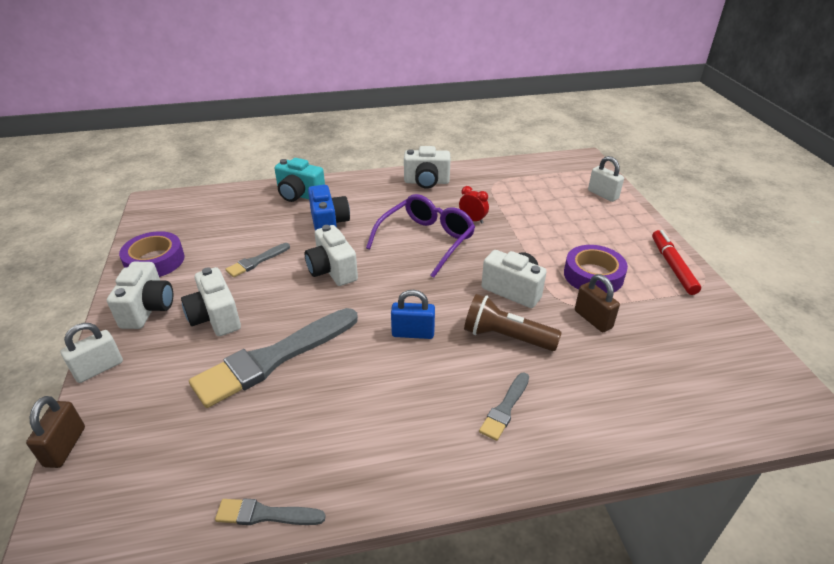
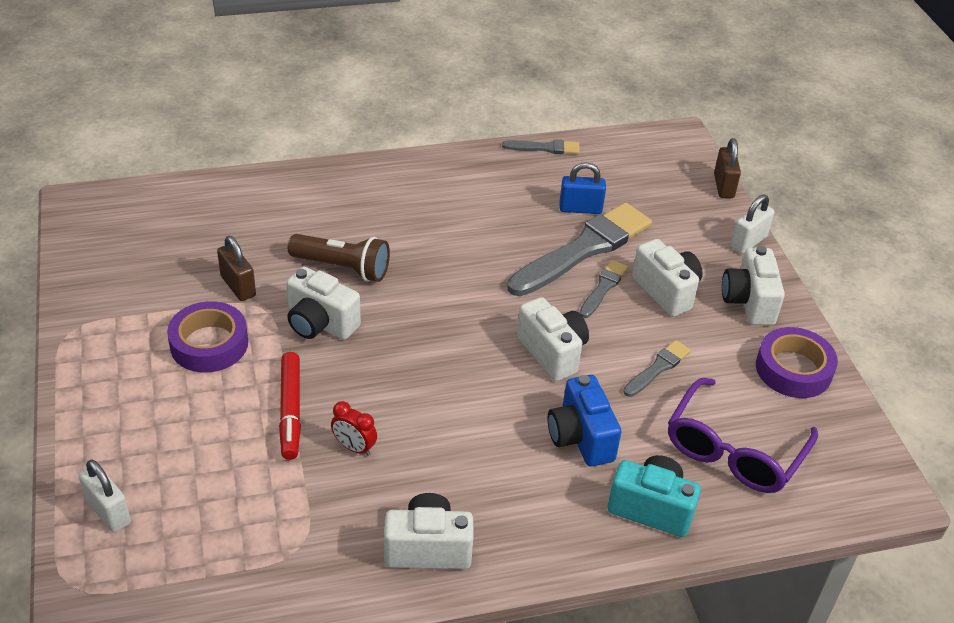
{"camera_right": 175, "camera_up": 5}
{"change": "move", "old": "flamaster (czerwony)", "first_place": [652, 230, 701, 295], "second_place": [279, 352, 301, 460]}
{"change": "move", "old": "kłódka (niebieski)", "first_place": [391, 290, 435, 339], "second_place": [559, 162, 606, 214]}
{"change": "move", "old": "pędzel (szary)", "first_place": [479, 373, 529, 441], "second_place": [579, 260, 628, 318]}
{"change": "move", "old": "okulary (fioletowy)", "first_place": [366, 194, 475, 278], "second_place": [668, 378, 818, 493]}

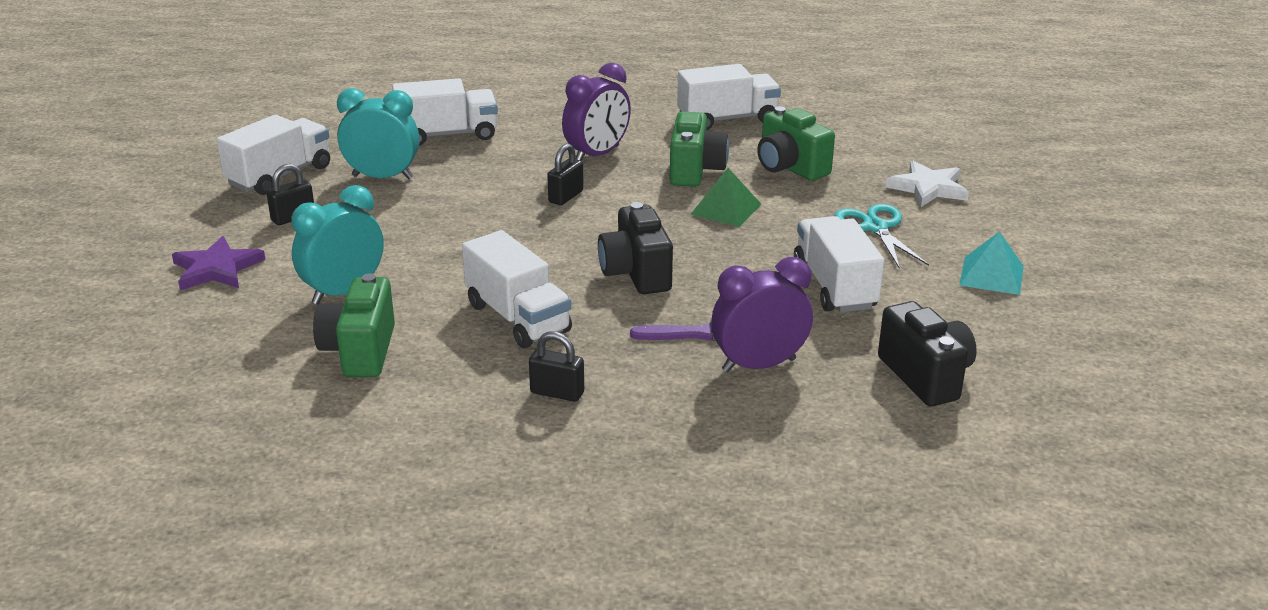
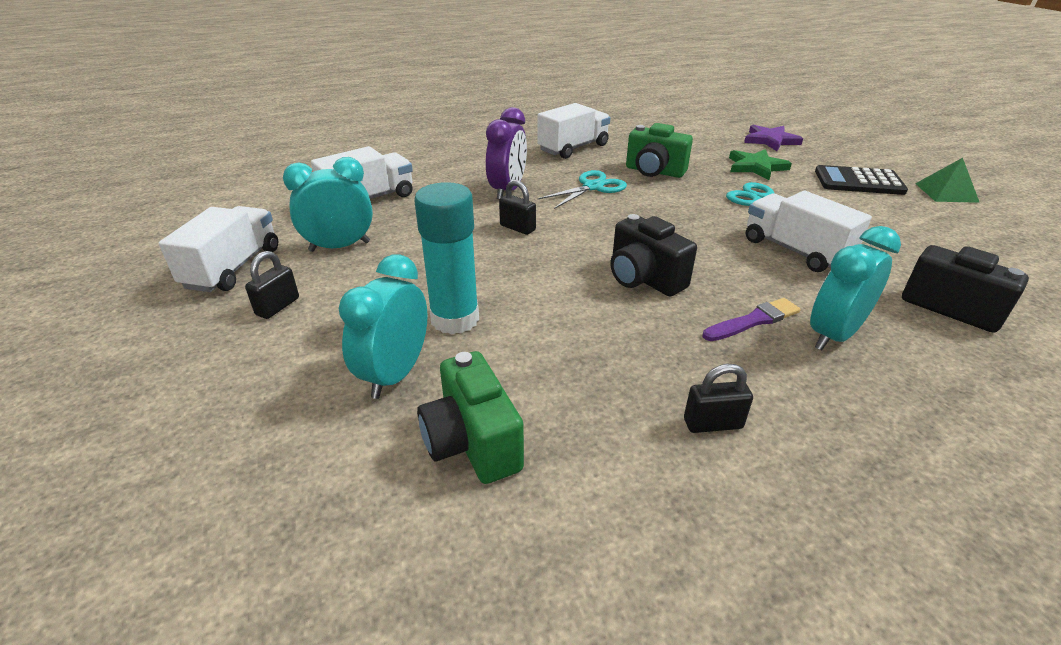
{"camera_right": -25, "camera_up": 5}
{"change": "insert", "new": "klej w sztyfcie (turkusowy)", "second_place": [414, 182, 479, 334]}
{"change": "rotate", "old": "kłódka (czarny)", "first_place": [547, 144, 584, 205], "second_place": [499, 180, 536, 235], "degrees": -60}
{"change": "replace", "old": "aparat fotograficzny (zielony)", "new": "nożyczki (turkusowy)", "first_place": [670, 112, 729, 187], "second_place": [538, 170, 627, 209]}
{"change": "recolor", "old": "gwiazda (biały)", "new": "gwiazda (zielony)", "first_place": [885, 161, 969, 207], "second_place": [729, 149, 792, 180]}
{"change": "move", "old": "gwiazda (fioletowy)", "first_place": [172, 236, 265, 290], "second_place": [744, 125, 803, 151]}
{"change": "recolor", "old": "budzik (fioletowy)", "new": "budzik (turkusowy)", "first_place": [711, 257, 813, 372], "second_place": [810, 226, 901, 350]}
{"change": "insert", "new": "kalkulator (czarny)", "second_place": [815, 165, 908, 195]}
{"change": "move", "old": "piramida (zielony)", "first_place": [690, 168, 761, 227], "second_place": [915, 158, 980, 203]}
{"change": "delete", "old": "ciężarówka (biały)", "first_place": [462, 230, 572, 348]}
{"change": "delete", "old": "piramida (turkusowy)", "first_place": [959, 231, 1024, 295]}

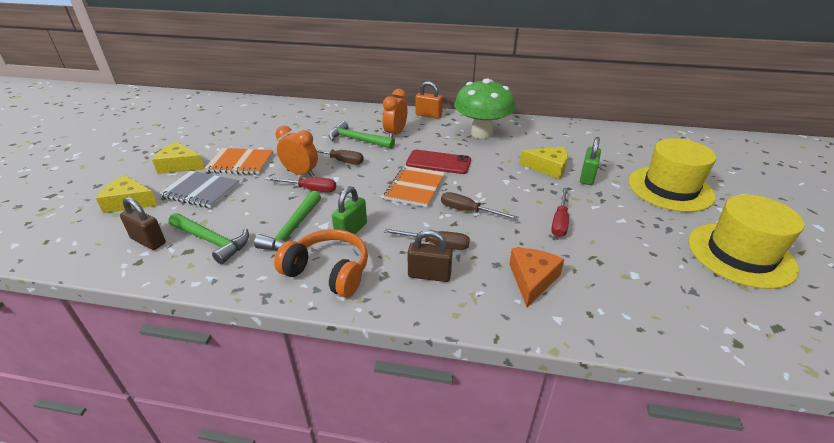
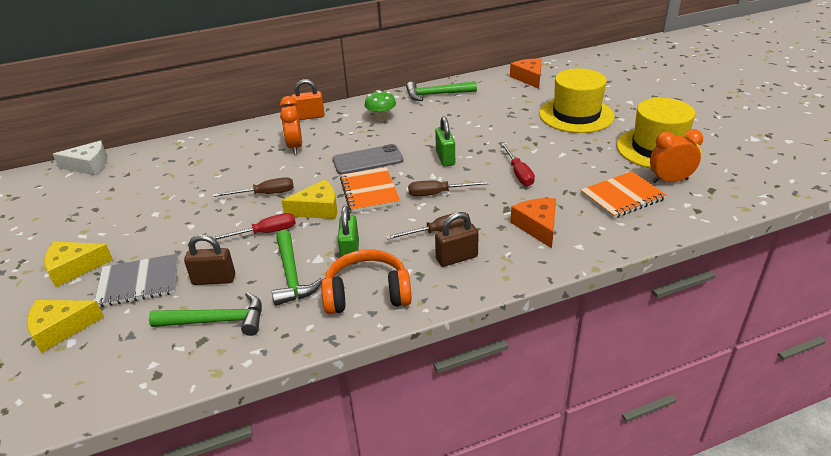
{"camera_right": -30, "camera_up": 0}
{"change": "insert", "new": "ser (biały)", "second_place": [53, 141, 107, 175]}
{"change": "move", "old": "kłódka (brązowy)", "first_place": [120, 197, 166, 250], "second_place": [184, 234, 235, 285]}
{"change": "move", "old": "ser (żółty)", "first_place": [520, 147, 568, 179], "second_place": [282, 180, 337, 219]}
{"change": "recolor", "old": "telefon (czerwony)", "new": "telefon (szary)", "first_place": [406, 150, 471, 174], "second_place": [332, 144, 404, 175]}
{"change": "resize", "old": "grzyb (zielony)", "first_place": [454, 78, 515, 139], "second_place": [365, 90, 396, 121], "factor": 0.49}
{"change": "move", "old": "młotek (zielony)", "first_place": [329, 121, 395, 149], "second_place": [406, 81, 477, 101]}
{"change": "move", "old": "kłódka (zielony)", "first_place": [580, 137, 601, 185], "second_place": [435, 116, 455, 167]}
{"change": "insert", "new": "ser (pomarańczowy)", "second_place": [510, 59, 542, 89]}
{"change": "move", "old": "zeszyt (pomarańczowy)", "first_place": [204, 148, 274, 175], "second_place": [581, 171, 667, 219]}
{"change": "move", "old": "budzik (pomarańczowy)", "first_place": [276, 126, 318, 177], "second_place": [650, 129, 703, 183]}

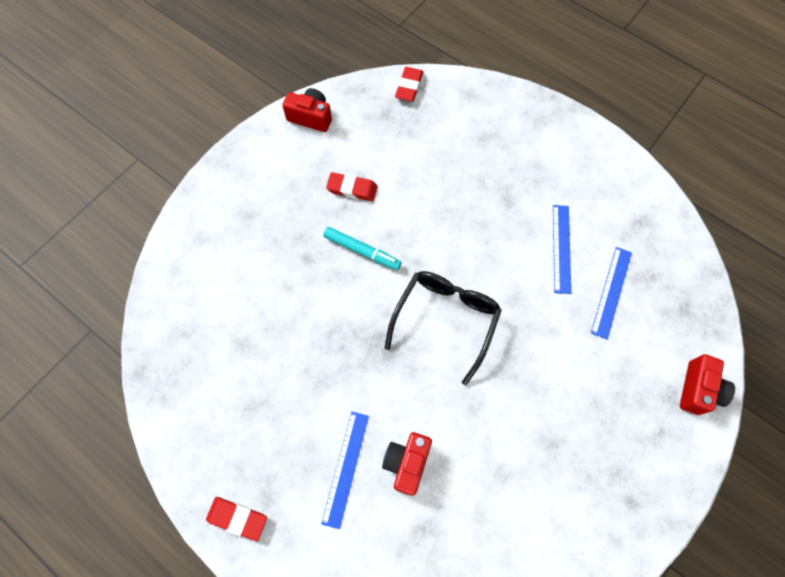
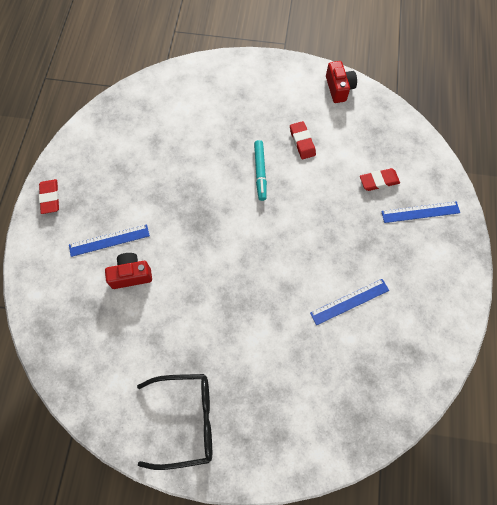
{"camera_right": 60, "camera_up": 0}
{"change": "move", "old": "okulary (czarny)", "first_place": [385, 271, 502, 385], "second_place": [137, 374, 212, 470]}
{"change": "move", "old": "gumka do mazania (czerwony)", "first_place": [395, 67, 423, 102], "second_place": [360, 168, 400, 191]}
{"change": "move", "old": "linijka (niebieski)", "first_place": [591, 247, 632, 339], "second_place": [381, 201, 460, 223]}
{"change": "delete", "old": "aparat fotograficzny (czerwony)", "first_place": [680, 354, 735, 415]}

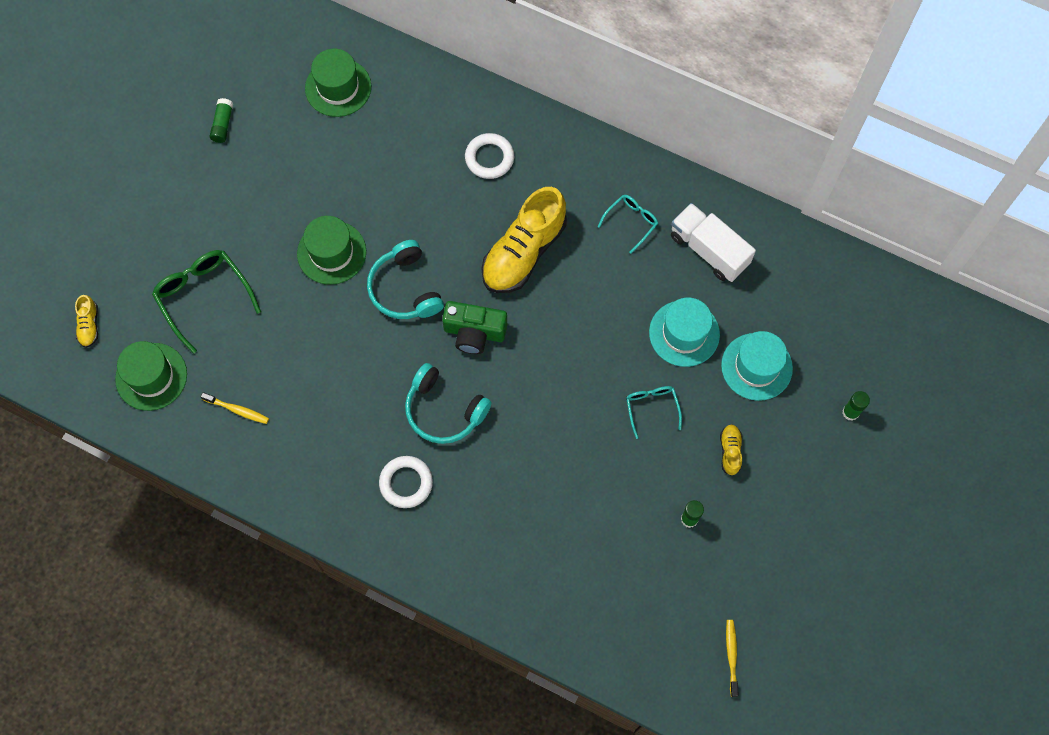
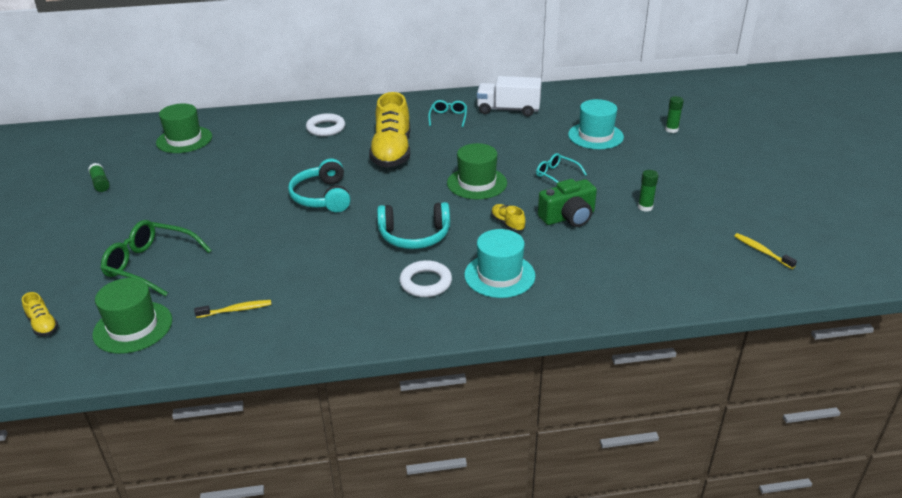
{"camera_right": -35, "camera_up": -35}
{"change": "rotate", "old": "słuchawki (turkusowy)", "first_place": [367, 240, 444, 319], "second_place": [288, 159, 351, 212], "degrees": 45}
{"change": "move", "old": "kapelusz (zielony)", "first_place": [297, 216, 366, 285], "second_place": [447, 143, 507, 199]}
{"change": "move", "old": "kapelusz (turkusowy)", "first_place": [649, 298, 720, 367], "second_place": [464, 229, 536, 298]}
{"change": "move", "old": "but (żółty)", "first_place": [720, 424, 742, 476], "second_place": [491, 204, 525, 232]}
{"change": "move", "old": "aparat fotograficzny (zielony)", "first_place": [442, 301, 507, 354], "second_place": [538, 179, 597, 227]}

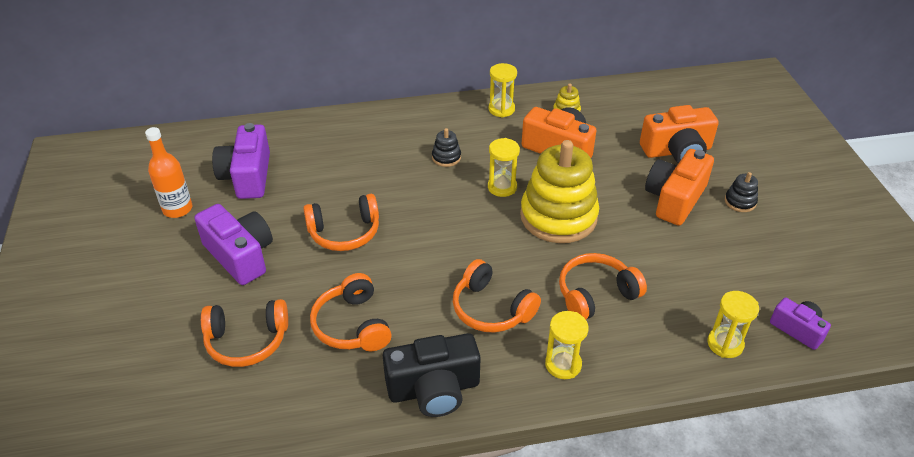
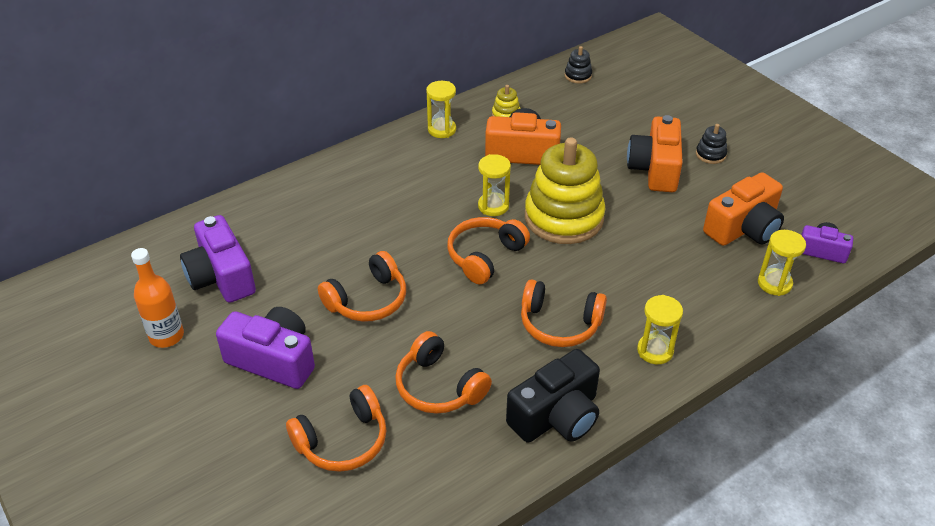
{"camera_right": -25, "camera_up": 0}
{"change": "move", "old": "słuchawki (pomarańczowy)", "first_place": [559, 253, 647, 319], "second_place": [447, 217, 530, 284]}
{"change": "move", "old": "zabawka nakładanka (czarny)", "first_place": [432, 128, 461, 167], "second_place": [564, 46, 592, 84]}
{"change": "move", "old": "aparat fotograficzny (pomarańczowy)", "first_place": [640, 105, 719, 163], "second_place": [703, 172, 784, 246]}

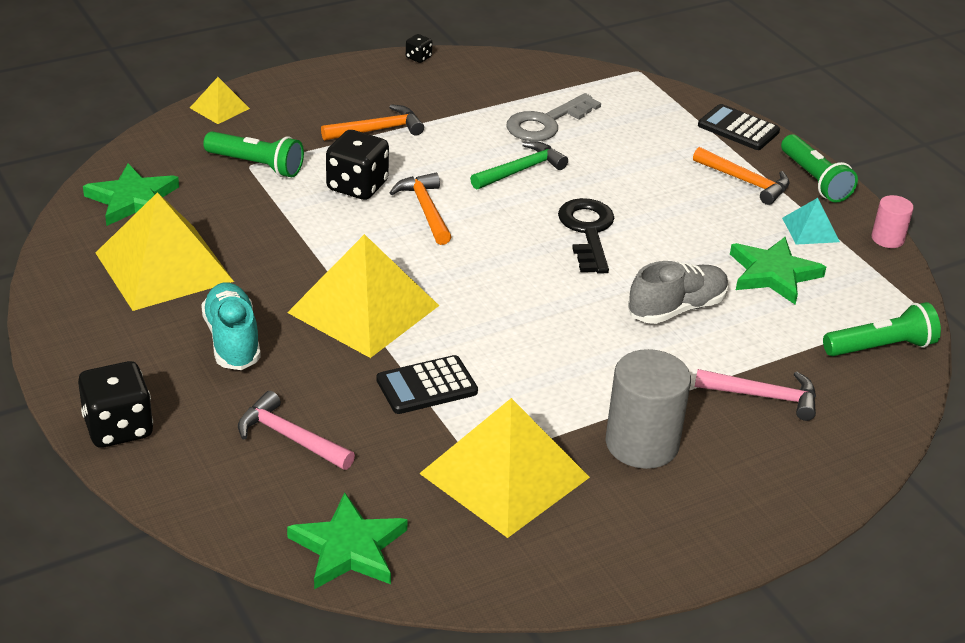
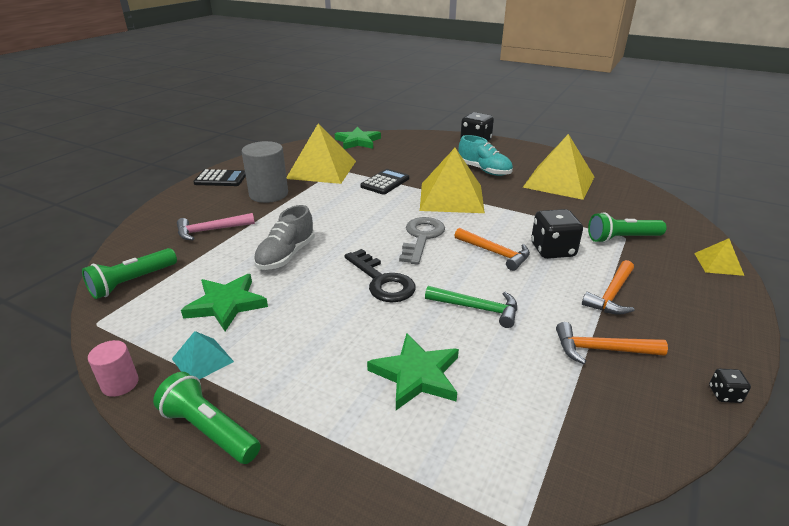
{"camera_right": 150, "camera_up": -5}
{"change": "move", "old": "kalkulator (czarny)", "first_place": [698, 104, 780, 150], "second_place": [193, 169, 246, 186]}
{"change": "move", "old": "gwiazda (zielony)", "first_place": [83, 163, 179, 226], "second_place": [367, 333, 459, 410]}
{"change": "move", "old": "klucz (szary)", "first_place": [506, 93, 601, 141], "second_place": [399, 217, 445, 265]}
{"change": "rotate", "old": "młotek (zielony)", "first_place": [470, 141, 568, 190], "second_place": [425, 286, 517, 328], "degrees": -90}
{"change": "move", "old": "młotek (pomarańczowy)", "first_place": [693, 147, 790, 205], "second_place": [556, 322, 668, 364]}
{"change": "delete", "old": "młotek (różowy)", "first_place": [238, 391, 355, 470]}

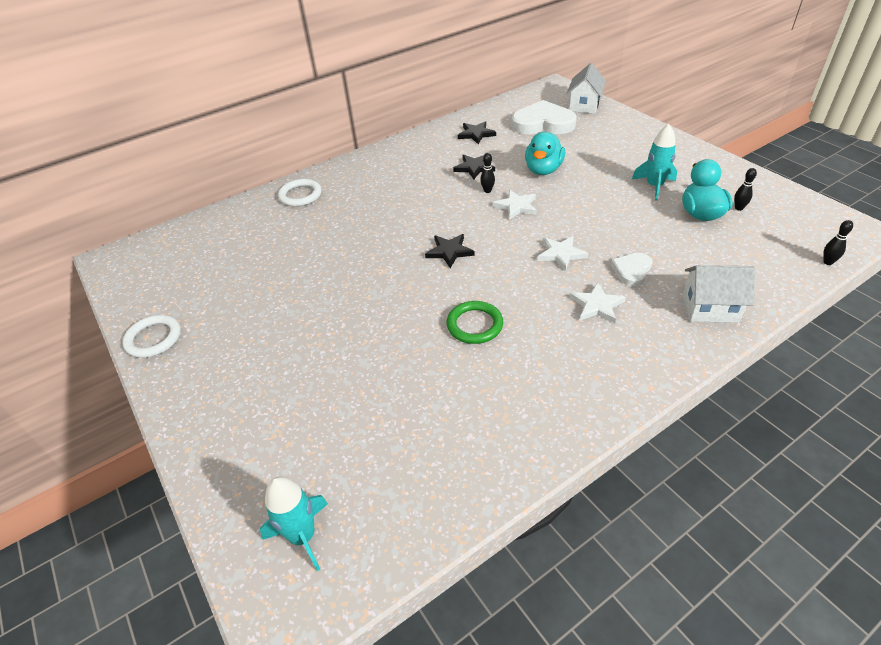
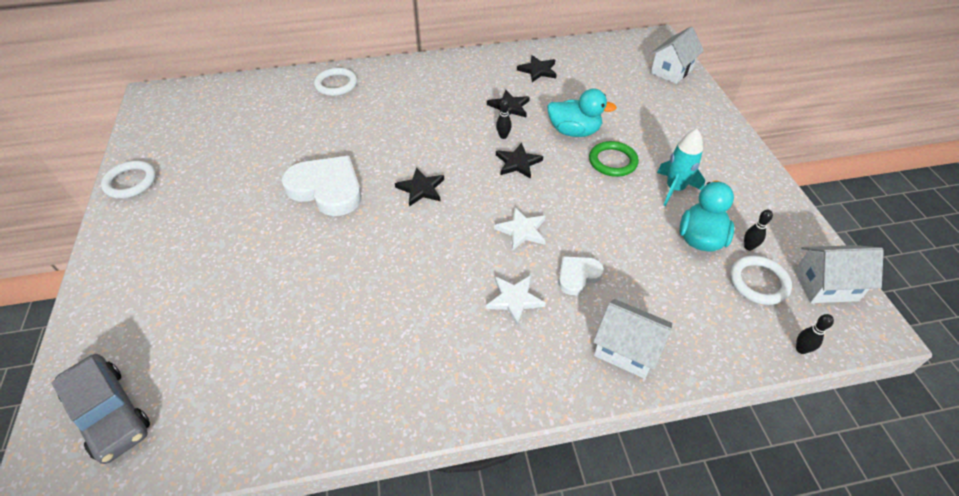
{"camera_right": 20, "camera_up": 5}
{"change": "replace", "old": "rakieta (turkusowy)", "new": "samochód (szary)", "first_place": [260, 477, 328, 571], "second_place": [52, 354, 150, 464]}
{"change": "move", "old": "serce (biały)", "first_place": [511, 100, 577, 134], "second_place": [282, 156, 361, 216]}
{"change": "recolor", "old": "gwiazda (biały)", "new": "gwiazda (czarny)", "first_place": [493, 190, 537, 220], "second_place": [496, 143, 543, 179]}
{"change": "rotate", "old": "kaczka (turkusowy)", "first_place": [525, 132, 565, 175], "second_place": [547, 88, 617, 137], "degrees": -120}
{"change": "move", "old": "pierścień (zielony)", "first_place": [446, 301, 503, 344], "second_place": [589, 141, 639, 177]}
{"change": "insert", "new": "pierścień (biały)", "second_place": [730, 255, 792, 305]}
{"change": "insert", "new": "domek (biały)", "second_place": [794, 245, 884, 303]}

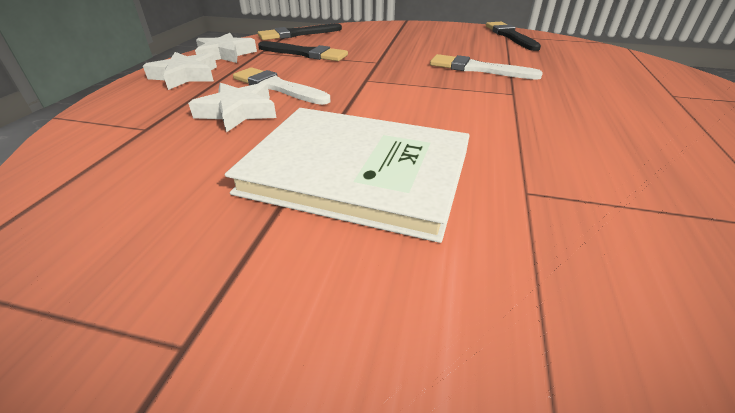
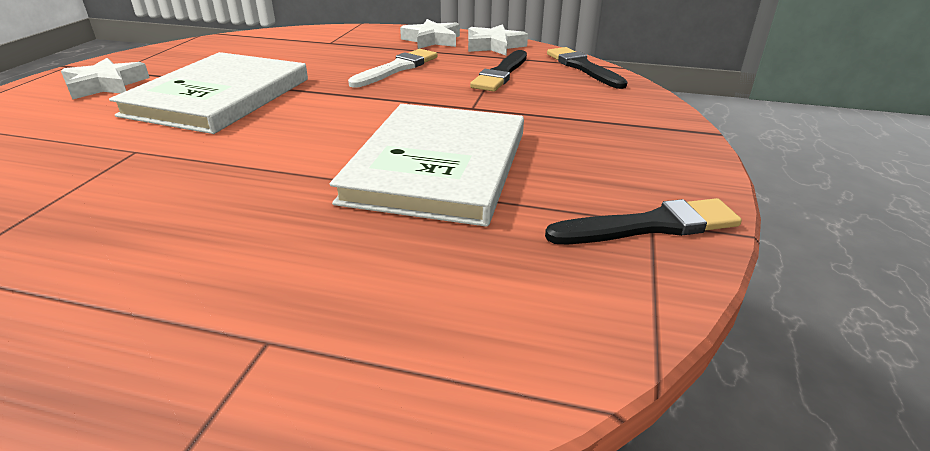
{"camera_right": 90, "camera_up": -5}
{"change": "move", "old": "gwiazda (biały)", "first_place": [188, 82, 276, 133], "second_place": [61, 58, 150, 100]}
{"change": "replace", "old": "pędzel (biały)", "new": "książka (biały)", "first_place": [430, 54, 543, 80], "second_place": [330, 104, 524, 227]}

